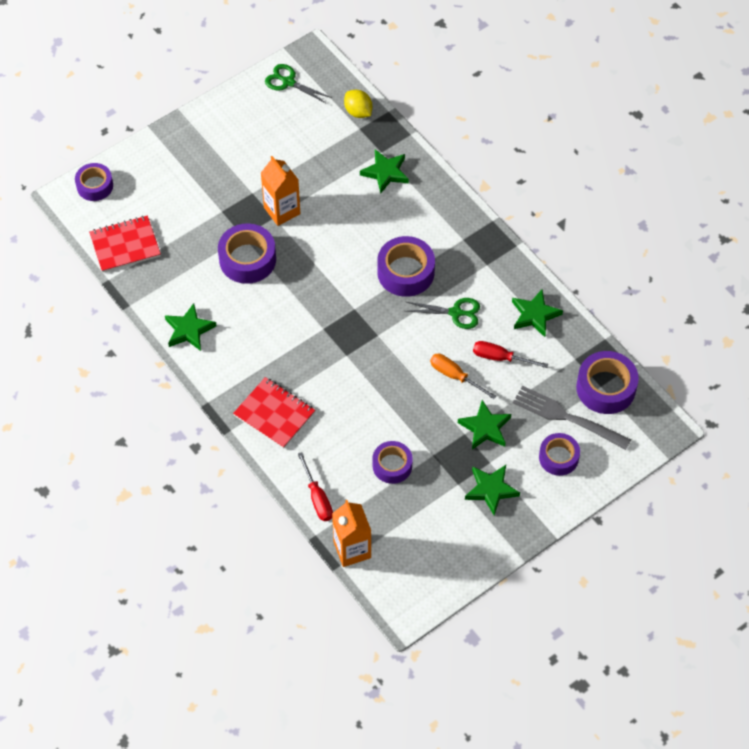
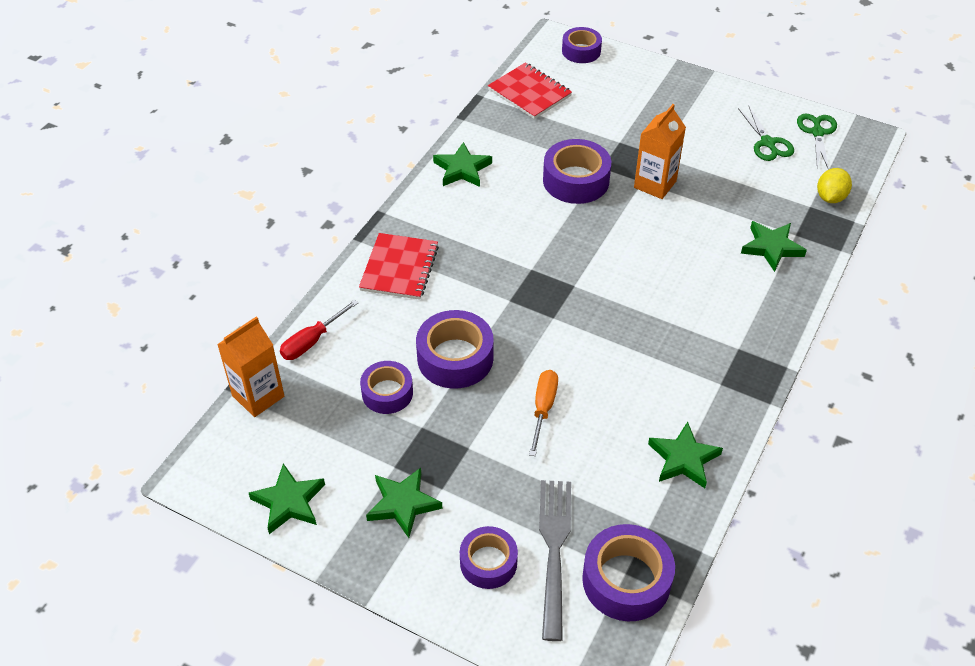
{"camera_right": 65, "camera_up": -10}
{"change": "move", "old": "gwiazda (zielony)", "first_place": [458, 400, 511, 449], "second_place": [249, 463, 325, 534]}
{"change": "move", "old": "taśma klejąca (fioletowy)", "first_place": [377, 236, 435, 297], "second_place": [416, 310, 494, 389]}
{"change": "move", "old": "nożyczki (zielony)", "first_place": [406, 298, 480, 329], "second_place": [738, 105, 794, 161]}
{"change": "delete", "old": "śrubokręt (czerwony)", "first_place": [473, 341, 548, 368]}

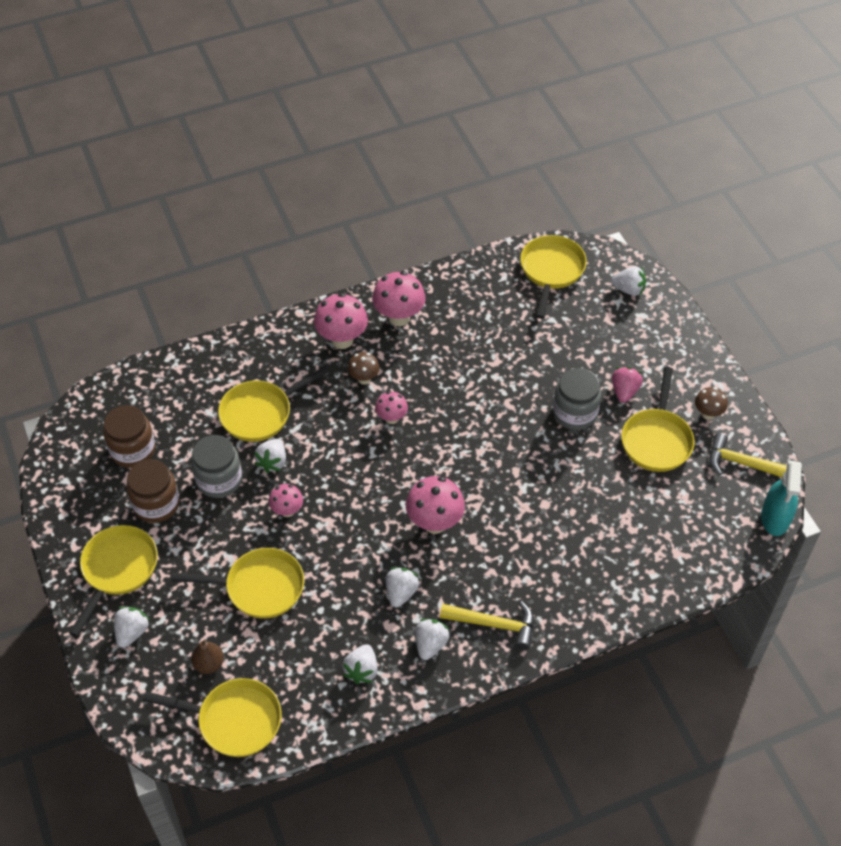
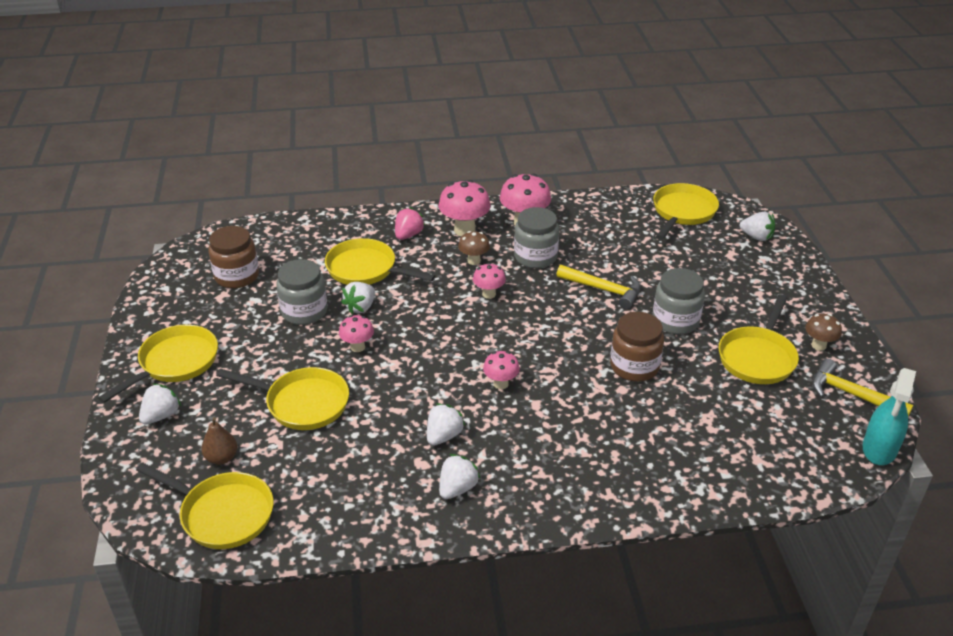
{"camera_right": 15, "camera_up": -15}
{"change": "rotate", "old": "patelnia (żółty)", "first_place": [218, 366, 329, 442], "second_place": [325, 238, 435, 285], "degrees": 45}
{"change": "move", "old": "truskawka (różowy)", "first_place": [612, 367, 643, 403], "second_place": [395, 207, 425, 240]}
{"change": "resize", "old": "grzyb (różowy)", "first_place": [406, 476, 465, 534], "second_place": [483, 351, 520, 389], "factor": 0.59}
{"change": "insert", "new": "słoik (szary)", "second_place": [514, 207, 559, 268]}
{"change": "move", "old": "młotek (żółty)", "first_place": [440, 601, 534, 650], "second_place": [556, 265, 641, 309]}
{"change": "move", "old": "słoik (brązowy)", "first_place": [126, 459, 180, 523], "second_place": [610, 312, 664, 382]}
{"change": "delete", "old": "truskawka (biały)", "first_place": [343, 644, 378, 684]}

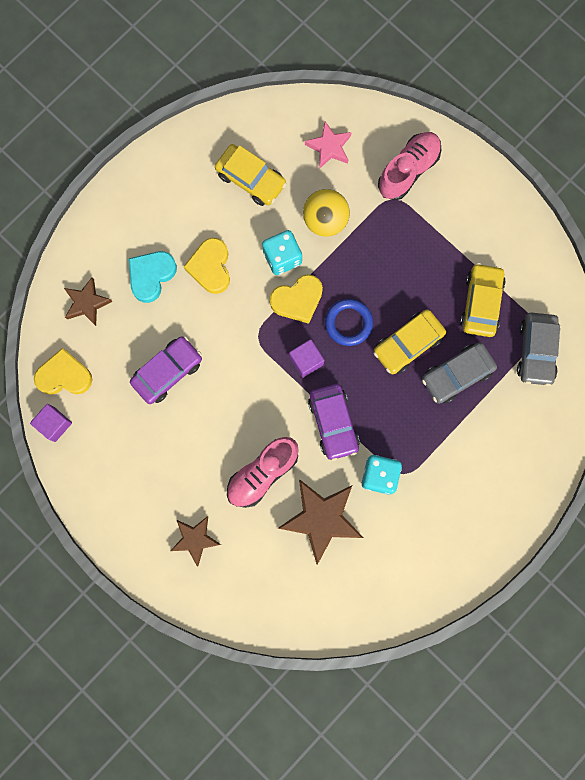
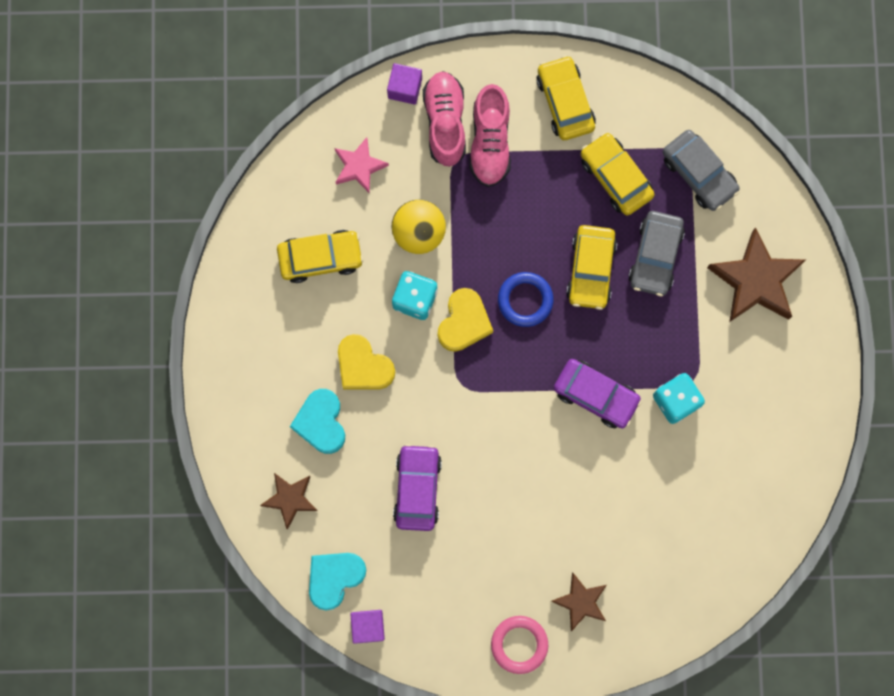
{"camera_right": -45, "camera_up": 0}
{"change": "recolor", "old": "serce (żółty)", "new": "serce (turkusowy)", "first_place": [34, 348, 92, 395], "second_place": [309, 553, 366, 610]}
{"change": "move", "old": "sześcian (fioletowy)", "first_place": [289, 339, 324, 378], "second_place": [387, 63, 422, 105]}
{"change": "move", "old": "but (różowy)", "first_place": [227, 437, 299, 508], "second_place": [469, 84, 511, 187]}
{"change": "insert", "new": "pierścień (różowy)", "second_place": [491, 616, 548, 674]}
{"change": "insert", "new": "samochód (żółty)", "second_place": [536, 55, 596, 140]}
{"change": "move", "old": "gwiazda (brązowy)", "first_place": [278, 479, 363, 565], "second_place": [707, 227, 805, 322]}

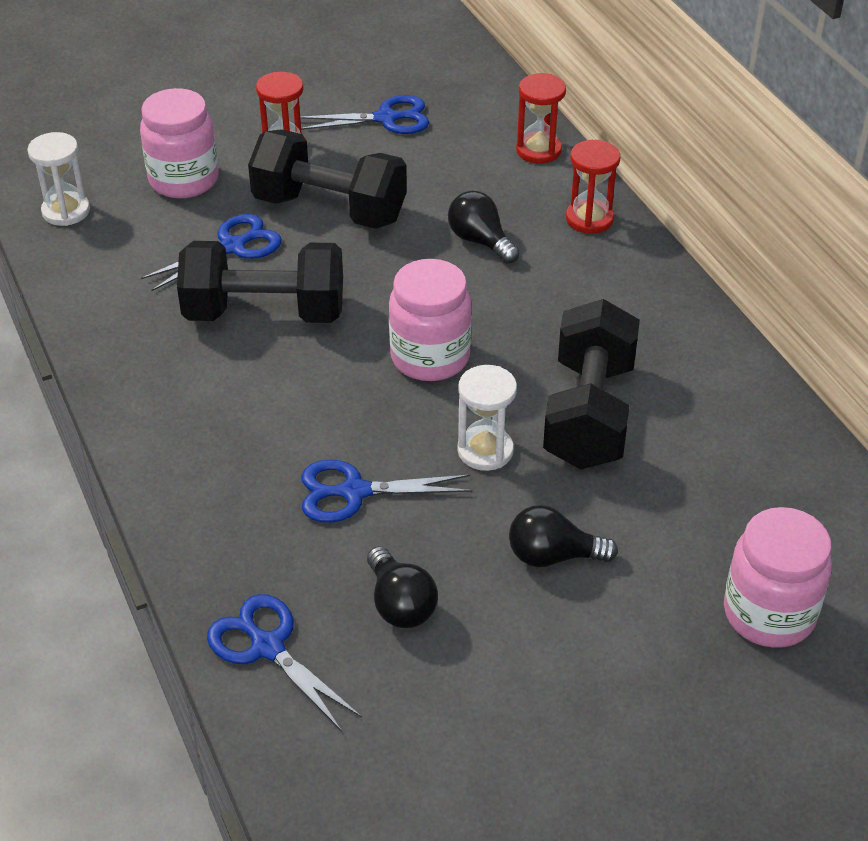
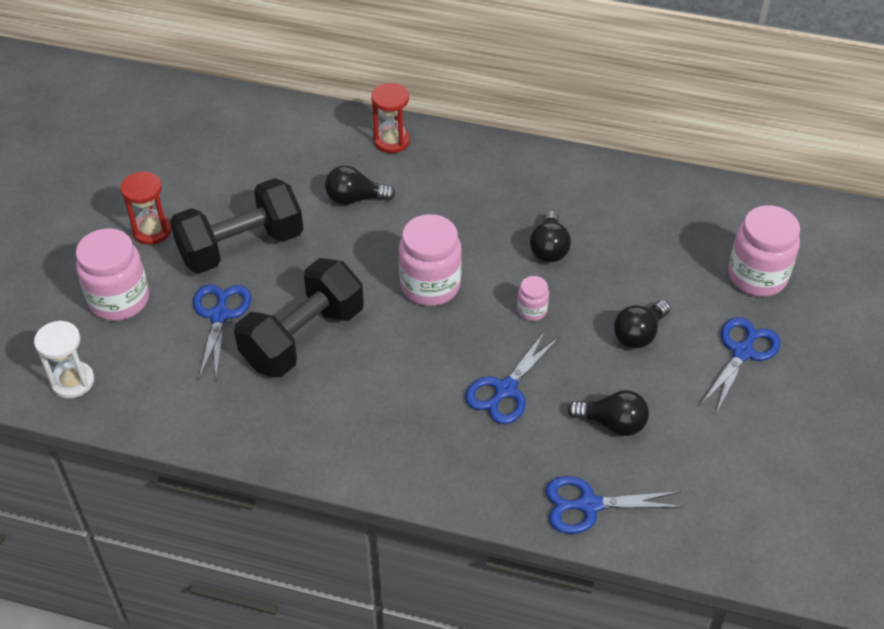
{"camera_right": -50, "camera_up": 5}
{"change": "replace", "old": "klepsydra (biały)", "new": "słoik (różowy)", "first_place": [457, 365, 517, 471], "second_place": [517, 276, 549, 321]}
{"change": "replace", "old": "hantel (czarny)", "new": "żarówka (czarny)", "first_place": [543, 299, 640, 469], "second_place": [530, 210, 571, 262]}
{"change": "move", "old": "nożyczki (niebieski)", "first_place": [300, 95, 429, 134], "second_place": [700, 317, 780, 413]}
{"change": "delete", "old": "klepsydra (czerwony)", "first_place": [516, 73, 566, 163]}

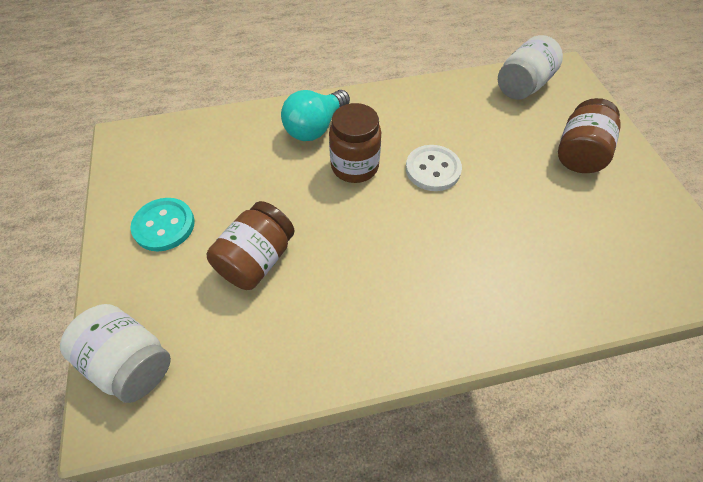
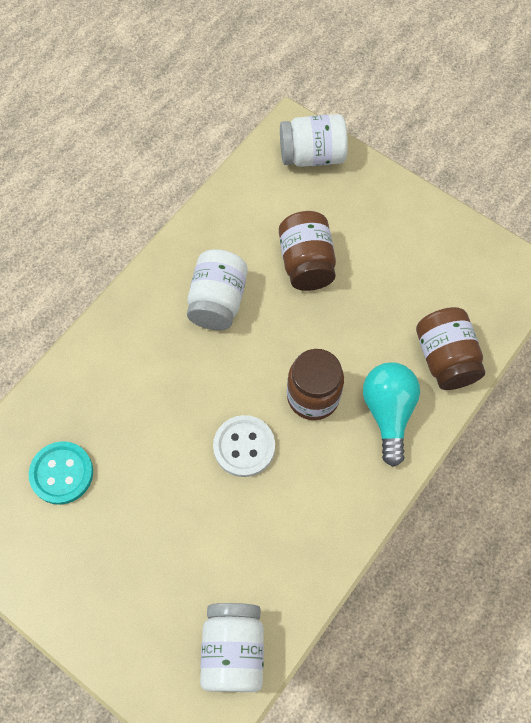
{"camera_right": 140, "camera_up": 10}
{"change": "move", "old": "guzik (turkusowy)", "first_place": [130, 198, 195, 251], "second_place": [29, 441, 93, 505]}
{"change": "insert", "new": "słoik (biały)", "second_place": [187, 249, 248, 330]}
{"change": "move", "old": "słoik (brązowy)", "first_place": [558, 98, 621, 173], "second_place": [416, 307, 485, 390]}

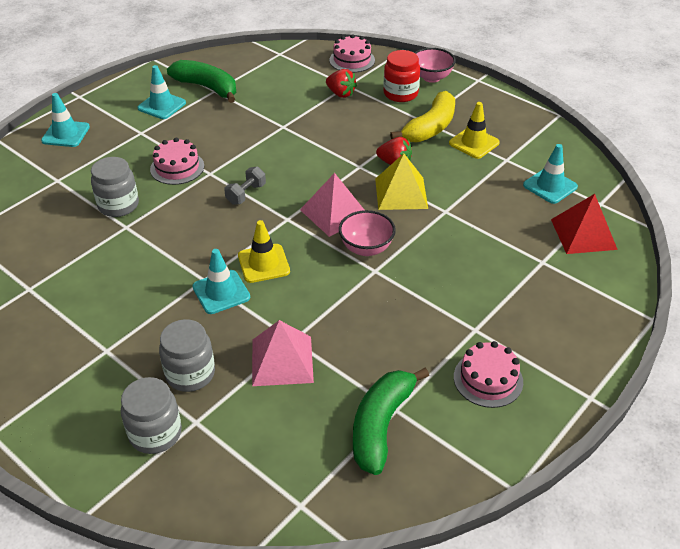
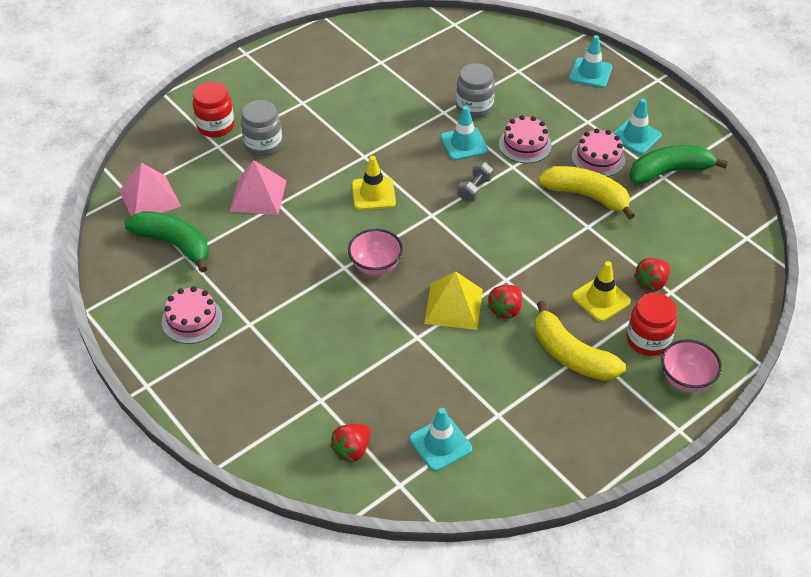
{"camera_right": 100, "camera_up": 5}
{"change": "move", "old": "piramida (różowy)", "first_place": [300, 173, 364, 237], "second_place": [119, 163, 181, 216]}
{"change": "recolor", "old": "słoik (szary)", "new": "słoik (czerwony)", "first_place": [121, 377, 182, 454], "second_place": [193, 82, 234, 137]}
{"change": "replace", "old": "piramida (czerwony)", "new": "truskawka (czerwony)", "first_place": [551, 194, 618, 254], "second_place": [330, 424, 371, 463]}
{"change": "move", "old": "pachołek (turkusowy)", "first_place": [192, 249, 250, 314], "second_place": [440, 106, 488, 161]}
{"change": "rotate", "old": "hantel (szary)", "first_place": [224, 167, 266, 205], "second_place": [457, 162, 493, 202], "degrees": 75}
{"change": "insert", "new": "banan (żółty)", "second_place": [538, 166, 635, 220]}
{"change": "move", "old": "tort (różowy)", "first_place": [329, 34, 375, 73], "second_place": [572, 128, 625, 177]}
{"change": "move", "old": "pachołek (żółty)", "first_place": [449, 102, 500, 159], "second_place": [572, 261, 631, 322]}
{"change": "rotate", "old": "banan (zielony)", "first_place": [167, 60, 236, 103], "second_place": [629, 145, 728, 184], "degrees": -150}

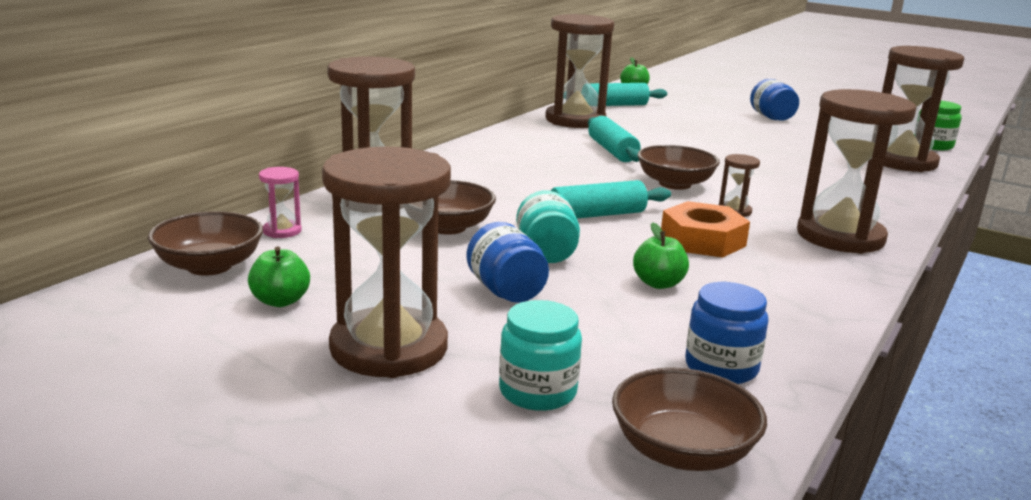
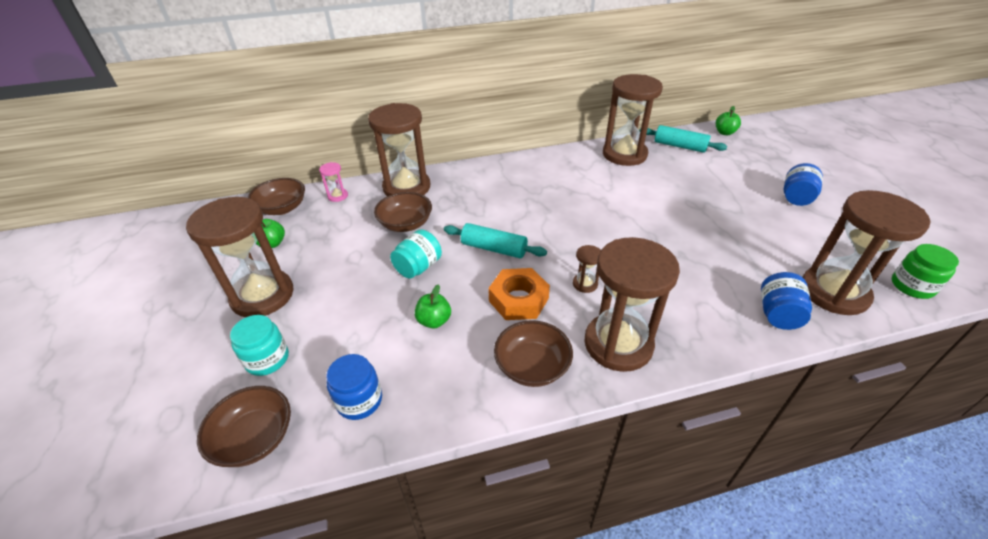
{"camera_right": 45, "camera_up": 20}
{"change": "move", "old": "miska (brązowy)", "first_place": [637, 145, 720, 190], "second_place": [494, 320, 573, 387]}
{"change": "move", "old": "słoik (niebieski)", "first_place": [466, 222, 549, 303], "second_place": [761, 272, 812, 330]}
{"change": "delete", "old": "wałek do ciasta (turkusowy)", "first_place": [588, 116, 640, 162]}

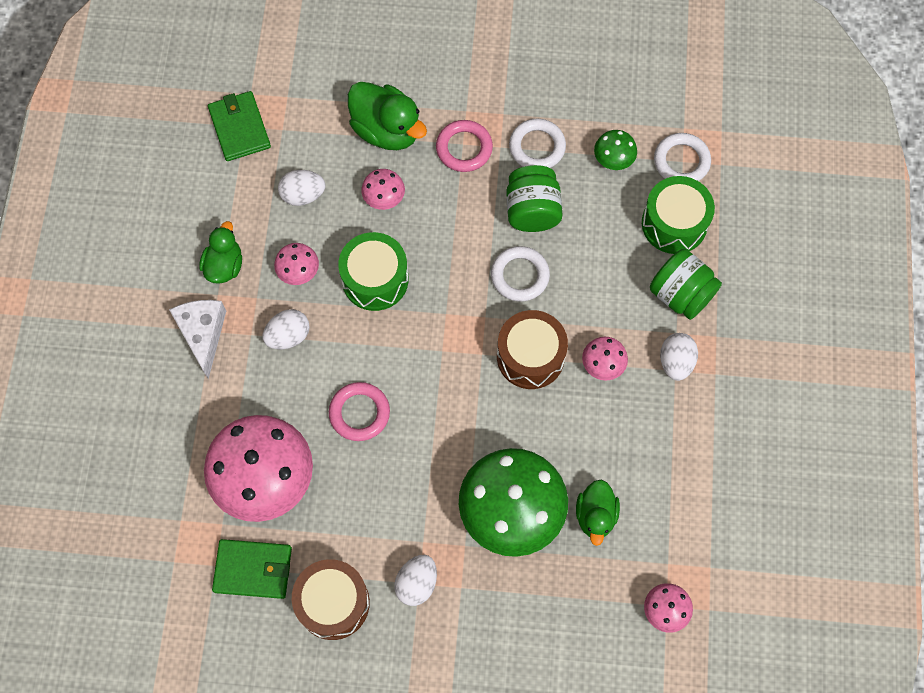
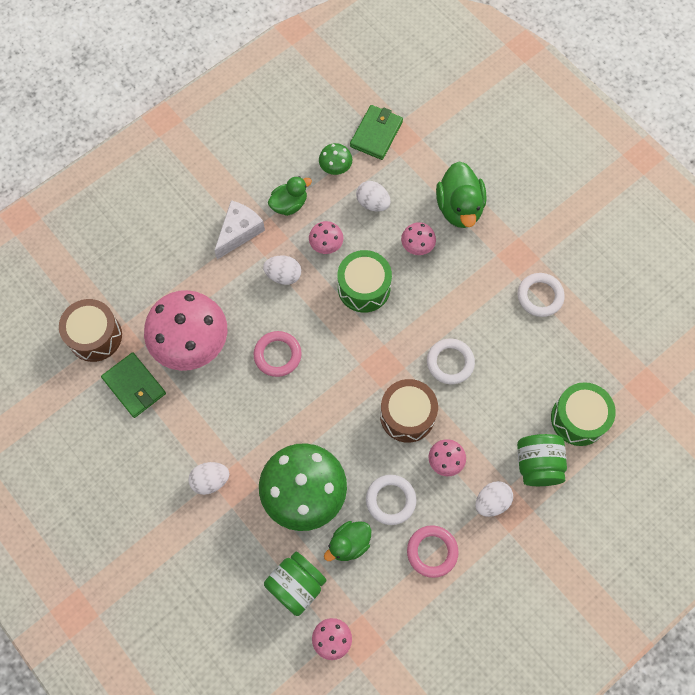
{"camera_right": 45, "camera_up": 0}
{"change": "move", "old": "bęben (brązowy)", "first_place": [292, 559, 370, 640], "second_place": [59, 299, 122, 362]}
{"change": "move", "old": "słoik (zielony)", "first_place": [506, 165, 563, 232], "second_place": [264, 552, 327, 616]}
{"change": "move", "old": "grzyb (zielony)", "first_place": [594, 130, 637, 170], "second_place": [319, 143, 352, 175]}
{"change": "move", "old": "pierścień (biały)", "first_place": [654, 133, 711, 181], "second_place": [366, 475, 416, 525]}
{"change": "move", "old": "pierścień (różowy)", "first_place": [436, 120, 493, 172], "second_place": [407, 525, 459, 578]}

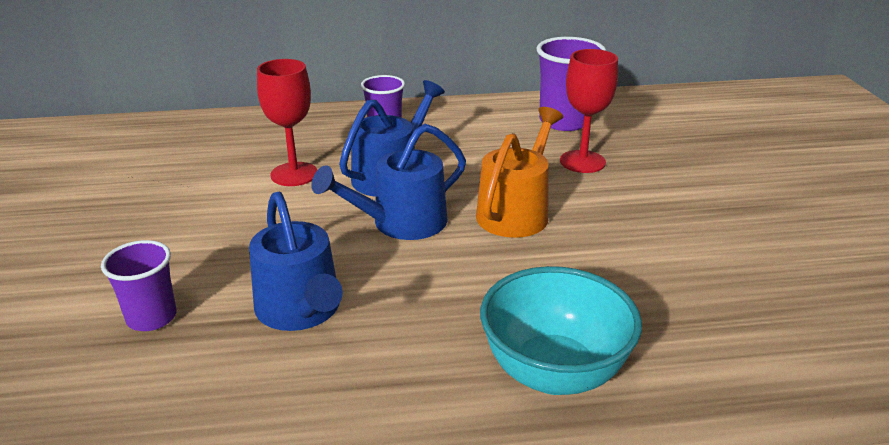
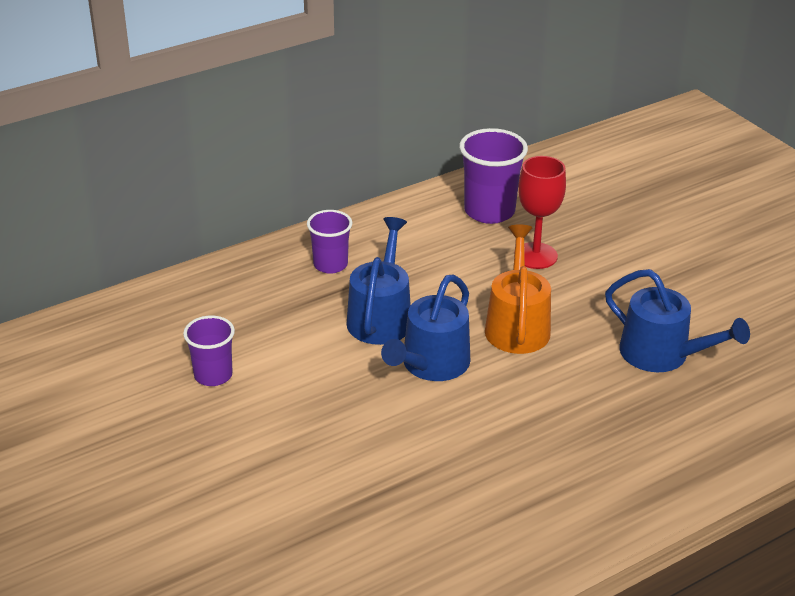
{"camera_right": -25, "camera_up": 5}
{"change": "move", "old": "szklanka (fioletowy)", "first_place": [101, 240, 176, 331], "second_place": [183, 316, 235, 386]}
{"change": "move", "old": "konewka (niebieski)", "first_place": [249, 192, 343, 331], "second_place": [605, 269, 750, 372]}
{"change": "delete", "old": "kielich (czerwony)", "first_place": [257, 59, 317, 186]}
{"change": "delete", "old": "miska (turkusowy)", "first_place": [480, 266, 642, 395]}

